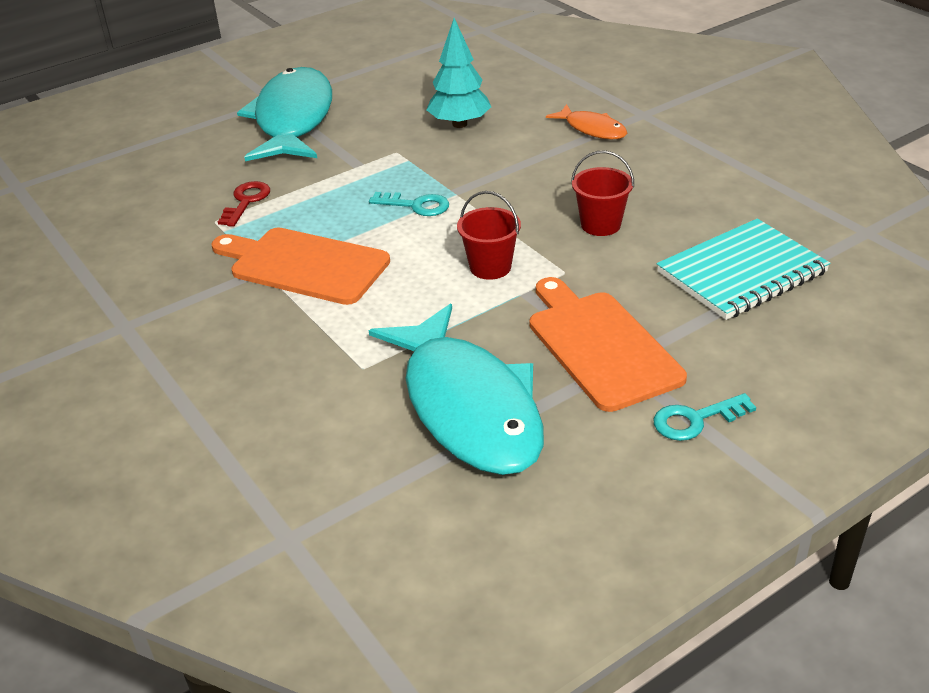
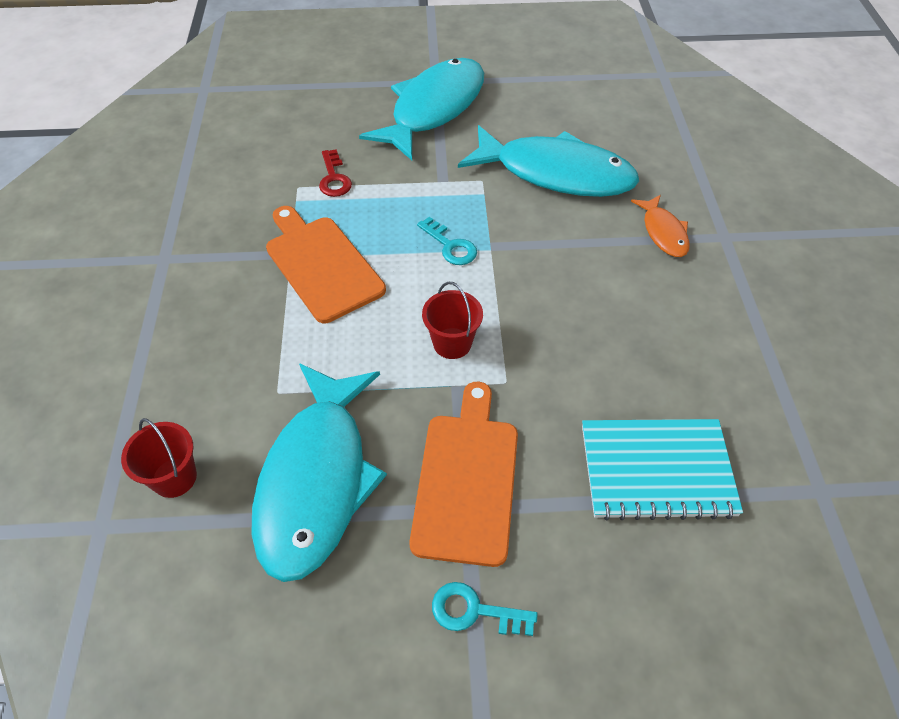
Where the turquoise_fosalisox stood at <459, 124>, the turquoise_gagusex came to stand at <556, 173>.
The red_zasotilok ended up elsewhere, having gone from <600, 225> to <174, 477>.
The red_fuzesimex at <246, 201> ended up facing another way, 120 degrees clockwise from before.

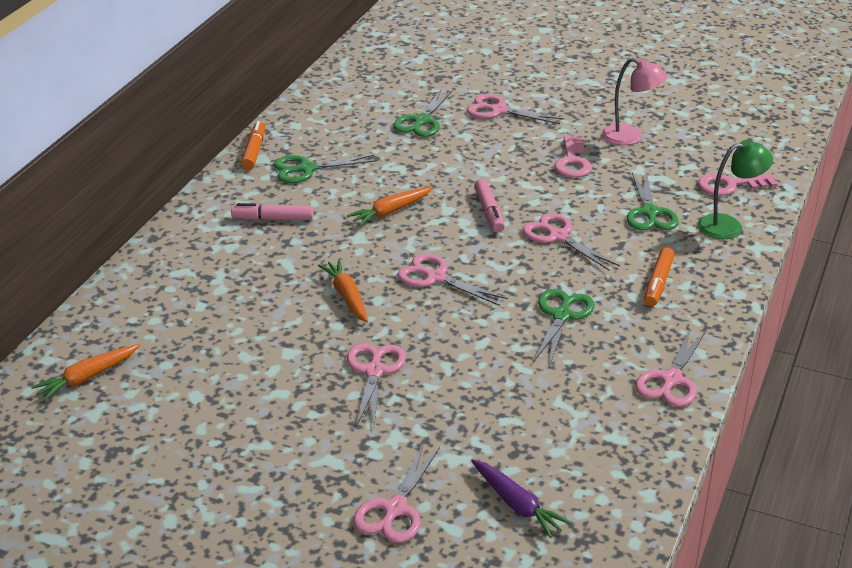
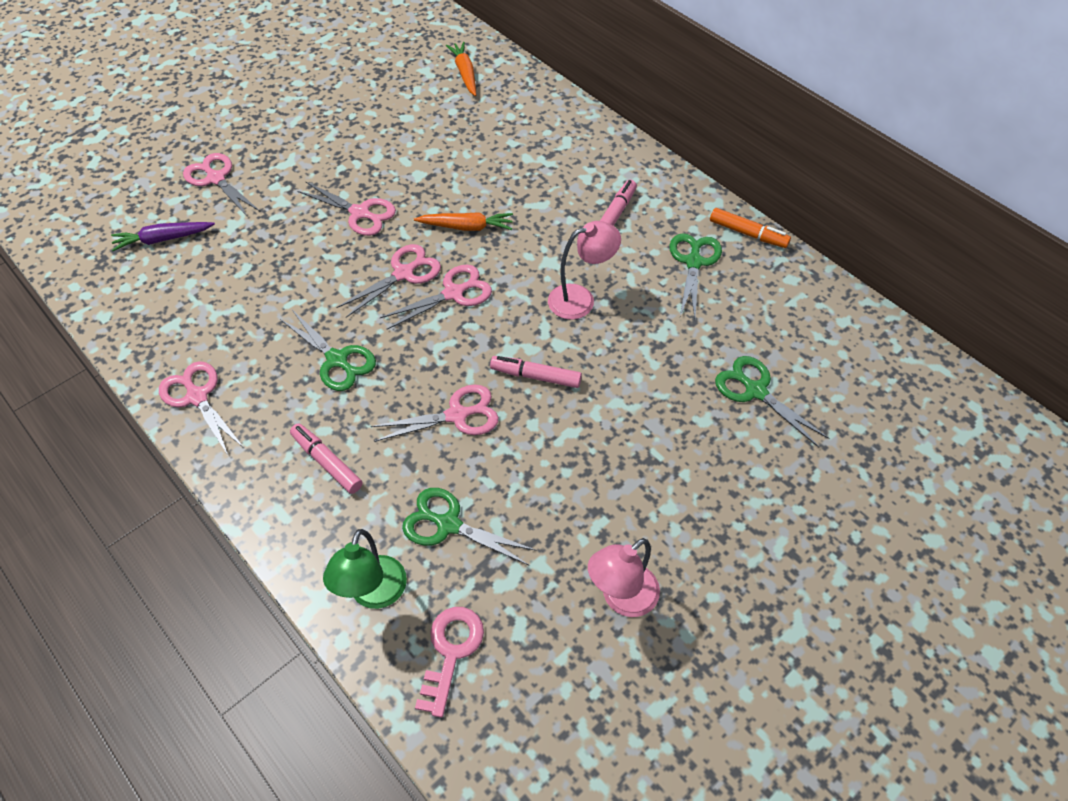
The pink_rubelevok ended up elsewhere, having gone from <498, 111> to <403, 273>.
The second view lost the pink_fuzesimex at <572, 162>.
Where the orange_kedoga stood at <390, 211>, the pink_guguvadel came to stand at <580, 299>.
What was the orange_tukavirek at <658, 283> turned into the pink_tukavirek at <327, 462>.

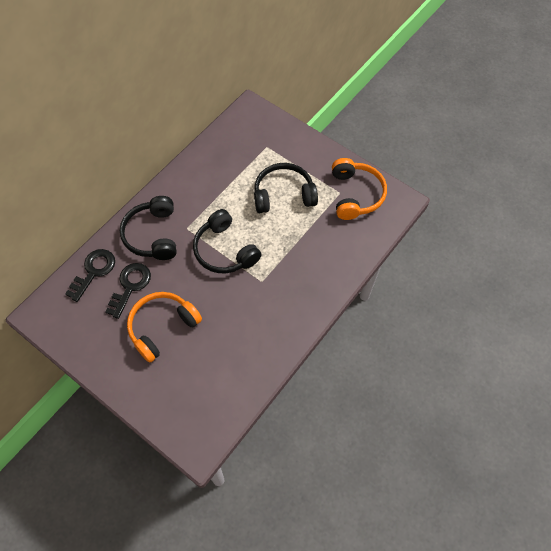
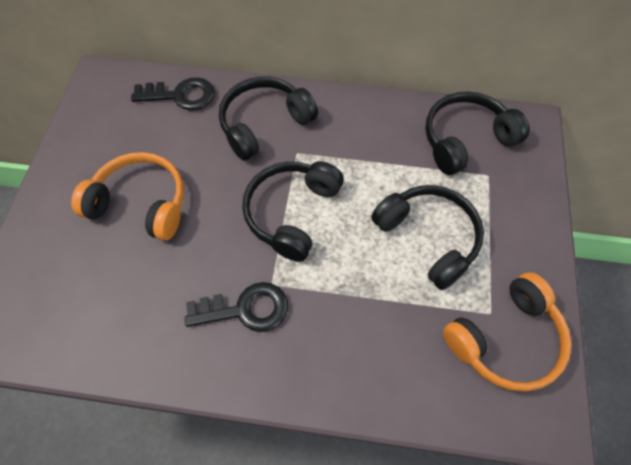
The black_fuzesimex ended up elsewhere, having gone from <130, 286> to <245, 309>.
The second view gained the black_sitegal at <466, 140>.

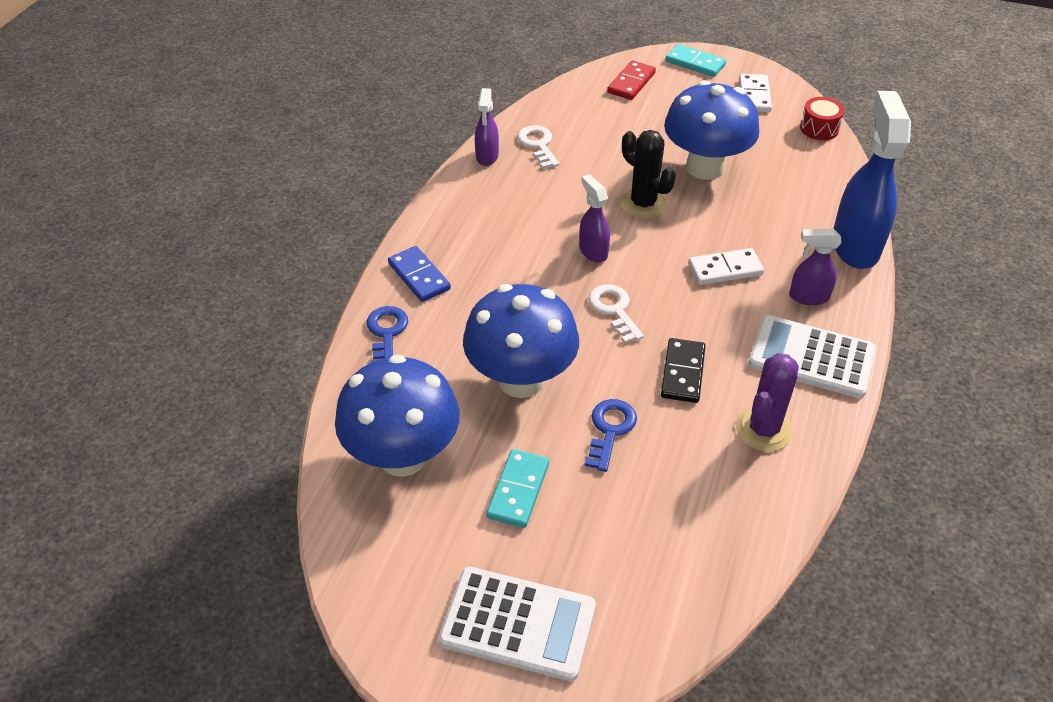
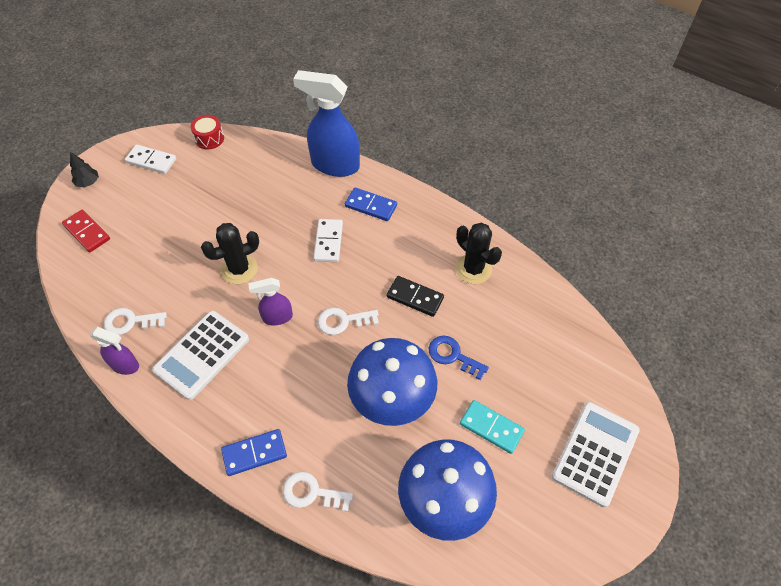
Where the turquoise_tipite stood at <695, 63>, the black_fosalisox came to stand at <88, 182>.
The second view lost the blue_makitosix at <705, 167>.
Where the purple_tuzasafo stood at <808, 297>, the blue_tipite came to stand at <371, 206>.
What was the blue_fuzesimex at <386, 333> turned into the white_fuzesimex at <312, 492>.
The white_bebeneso ended up elsewhere, having gone from <811, 357> to <202, 354>.
What was the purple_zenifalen at <763, 429> turned into the black_zenifalen at <473, 269>.

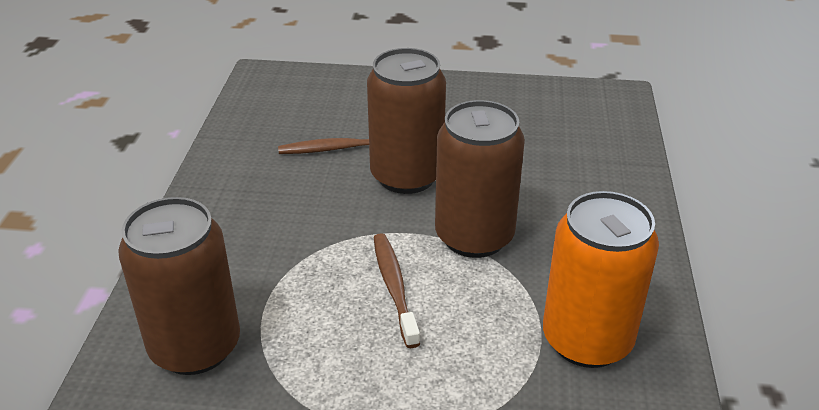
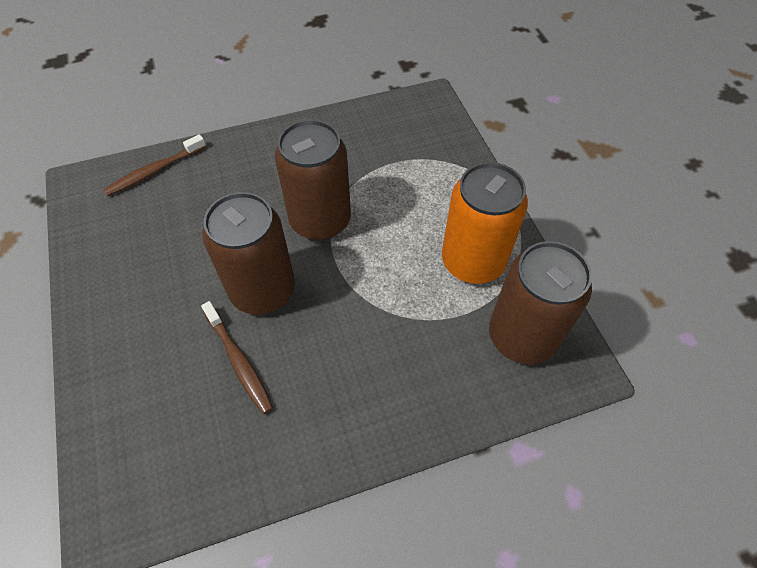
The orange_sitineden ended up elsewhere, having gone from <587, 340> to <473, 261>.
The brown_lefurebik ended up elsewhere, having gone from <394, 287> to <154, 171>.

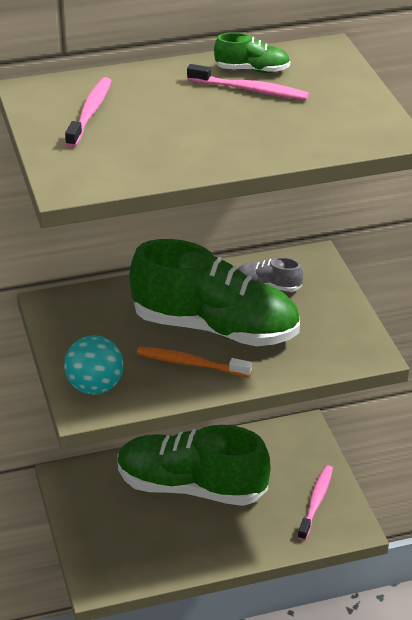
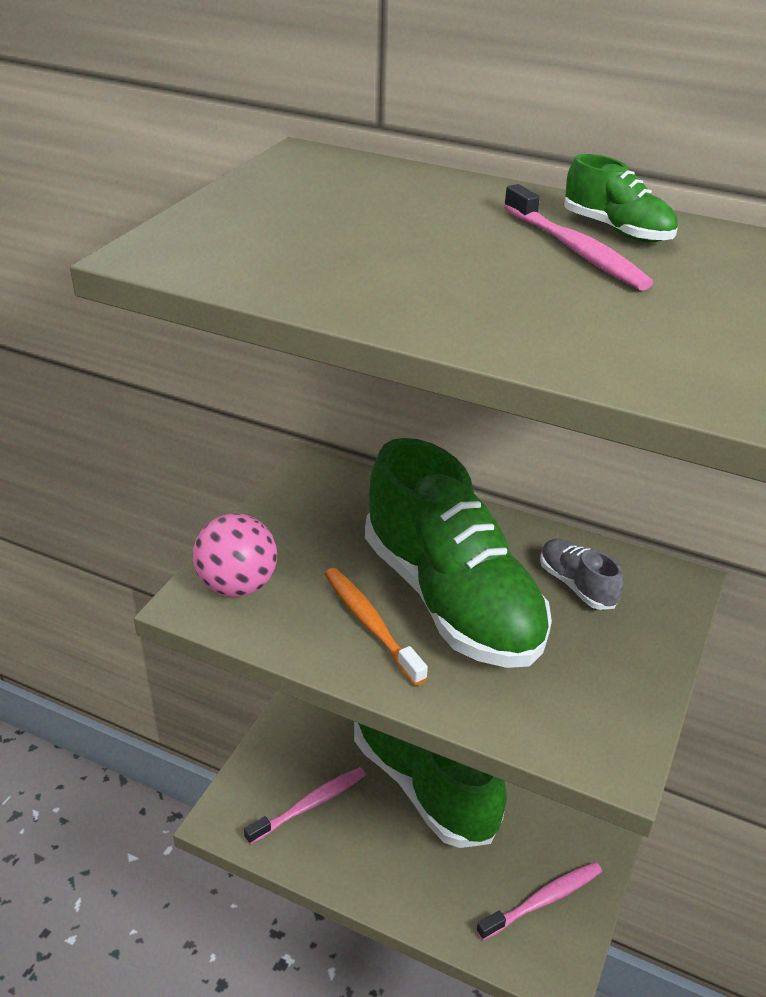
The pink_lefurebik ended up elsewhere, having gone from <90, 113> to <309, 805>.
What was the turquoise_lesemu at <95, 387> turned into the pink_lesemu at <237, 585>.

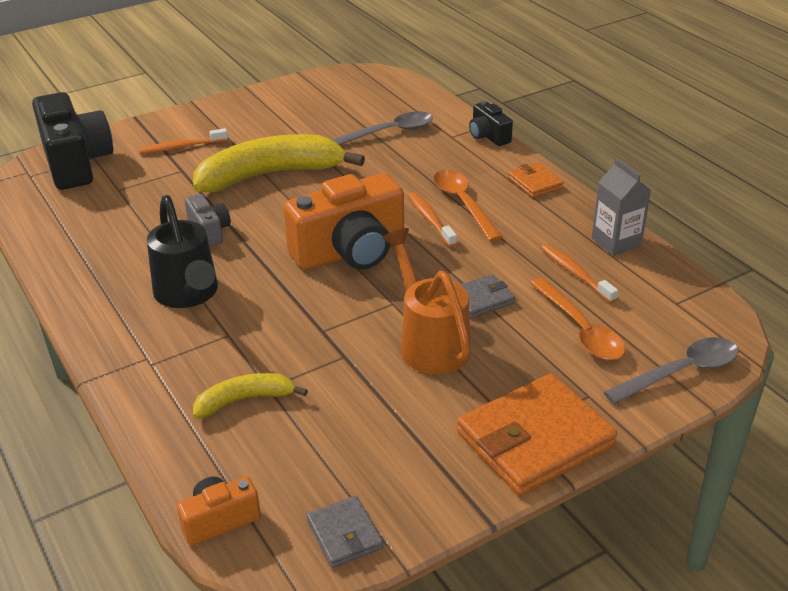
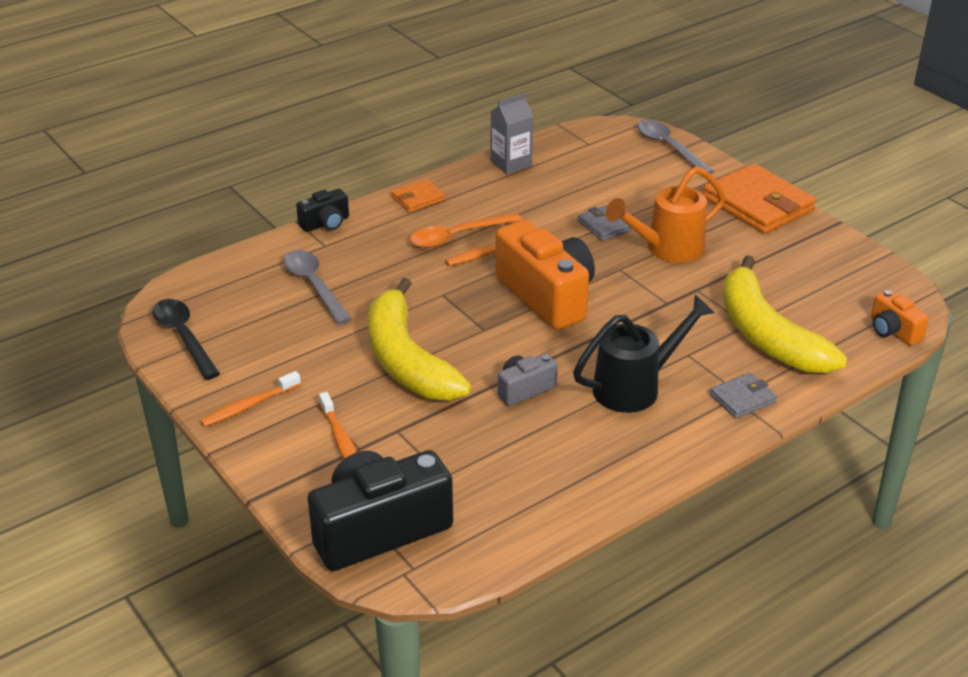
The orange_lefurebik ended up elsewhere, having gone from <575, 273> to <249, 406>.
The second view lost the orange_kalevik at <580, 329>.
The size of the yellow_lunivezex at <245, 400> changed by a factor of 1.98.
The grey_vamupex ended up elsewhere, having gone from <344, 534> to <742, 398>.
The second view gained the black_kalevik at <184, 337>.

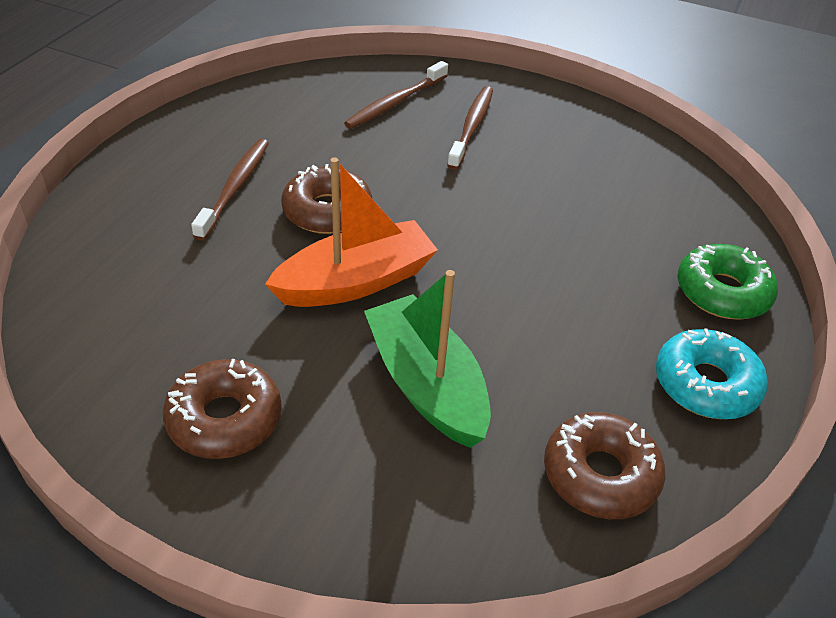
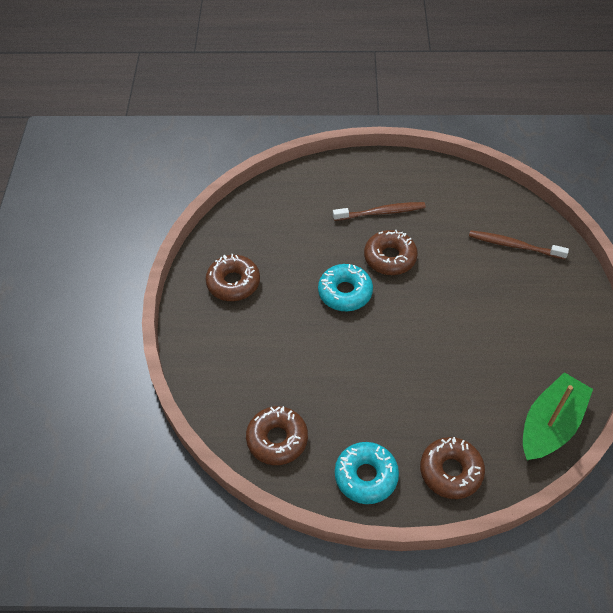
The second view lost the brown_lefurebik at <472, 127>.
Where the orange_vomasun stood at <356, 281>, the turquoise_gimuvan came to stand at <345, 292>.
What was the green_gimuvan at <722, 292> turned into the brown_gimuvan at <451, 471>.
The green_vomasun ended up elsewhere, having gone from <426, 384> to <550, 425>.

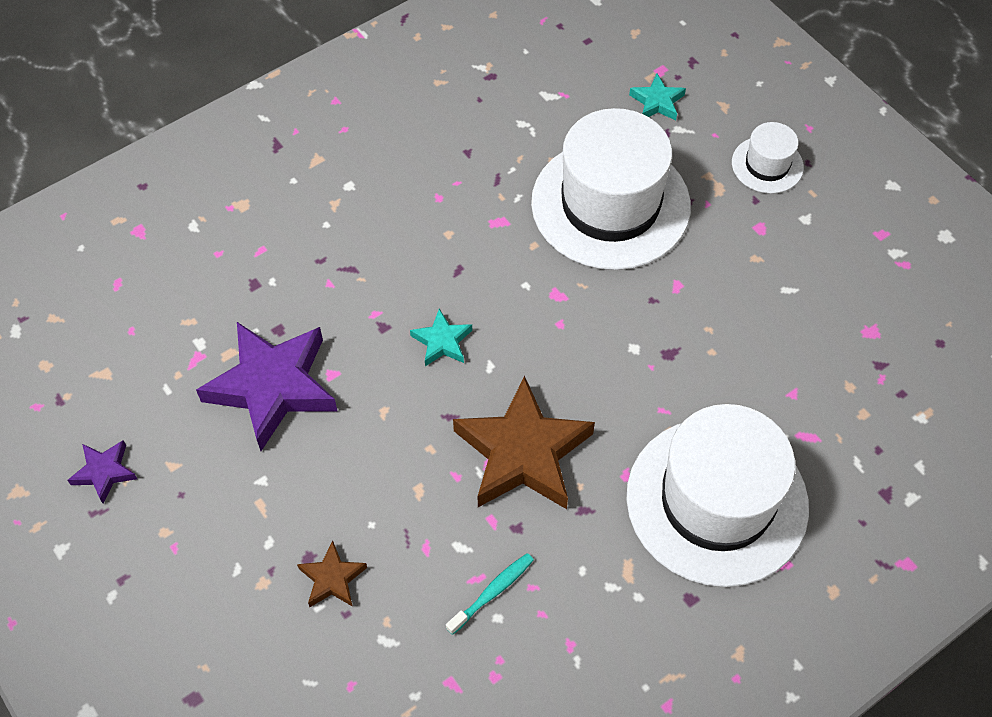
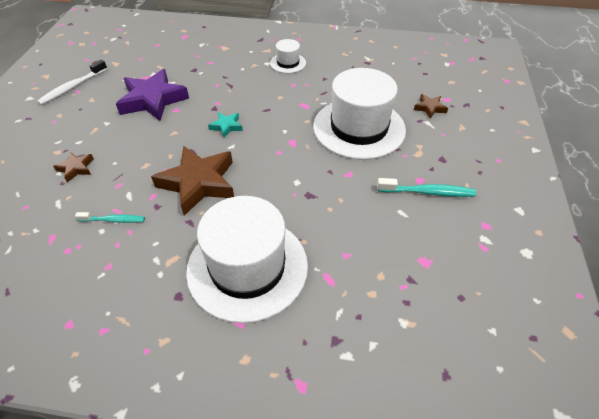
What was the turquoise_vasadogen at <657, 102> turned into the brown_vasadogen at <430, 108>.
The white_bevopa ended up elsewhere, having gone from <767, 165> to <288, 63>.
Where the purple_vasadogen stood at <104, 472>, the white_lefurebik came to stand at <72, 87>.
The second view gained the turquoise_lefurebik at <428, 192>.

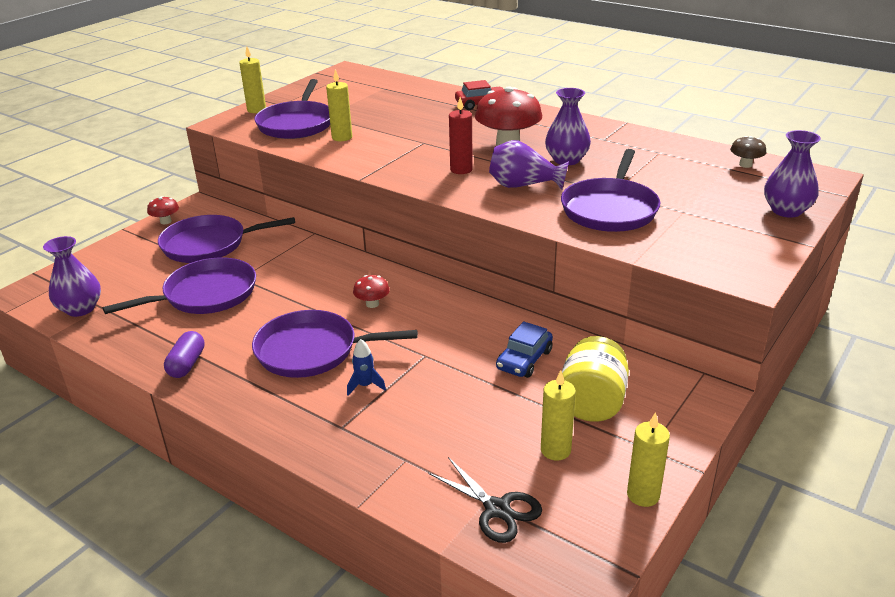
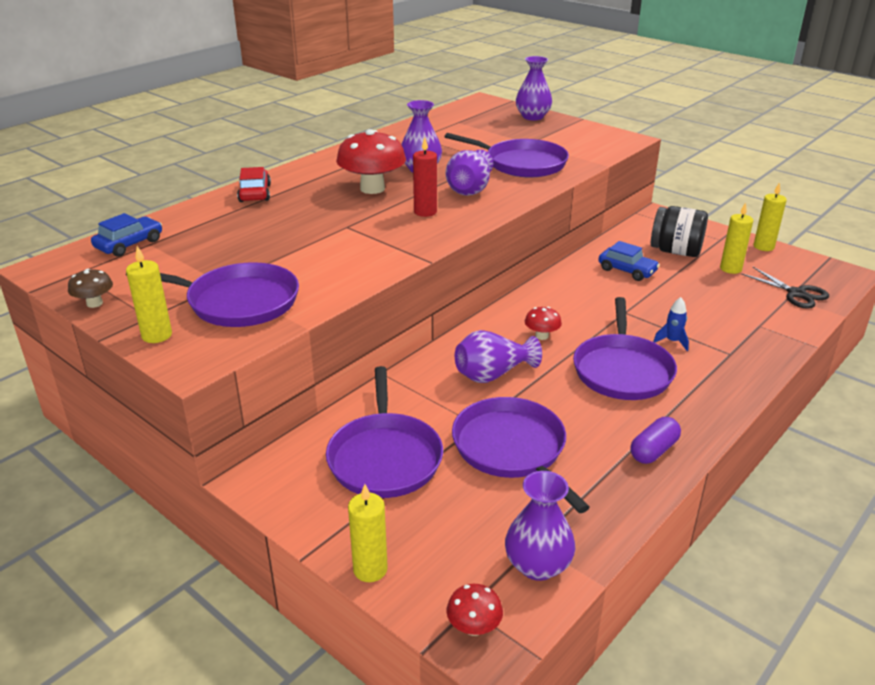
The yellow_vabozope ended up elsewhere, having gone from <342, 137> to <370, 569>.
The brown_makitosix ended up elsewhere, having gone from <745, 165> to <94, 303>.
The red_makitosix ended up elsewhere, having gone from <166, 221> to <474, 627>.
The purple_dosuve at <187, 364> ended up facing another way, 60 degrees counterclockwise from before.
What was the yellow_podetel at <591, 402> turned into the black_podetel at <675, 251>.
The black_rubelevok at <497, 509> ended up facing another way, 90 degrees clockwise from before.
The second view gained the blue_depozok at <129, 244>.
The second view gained the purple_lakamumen at <493, 374>.

